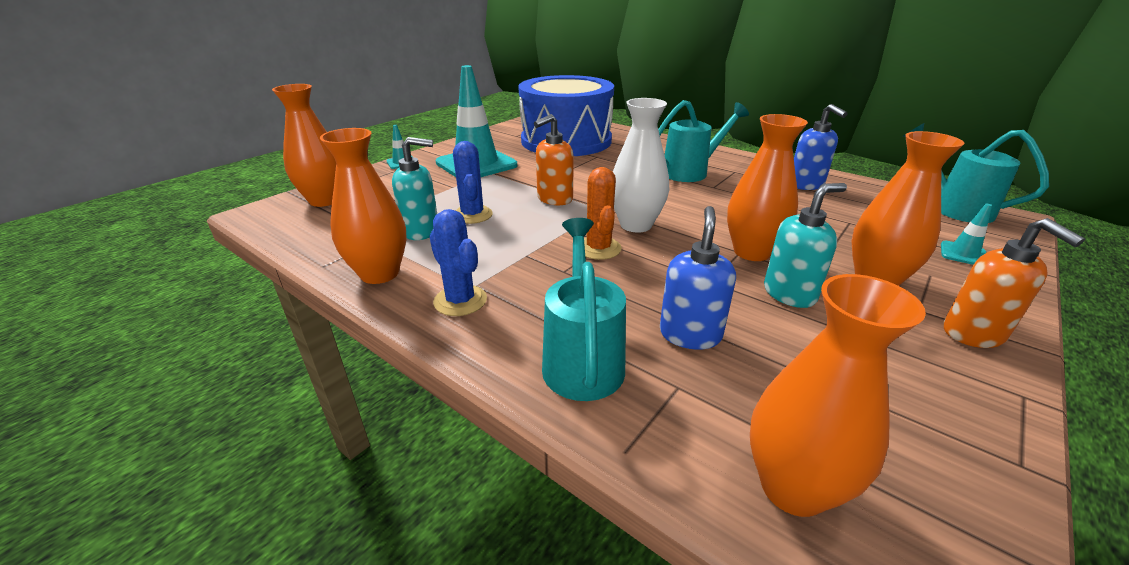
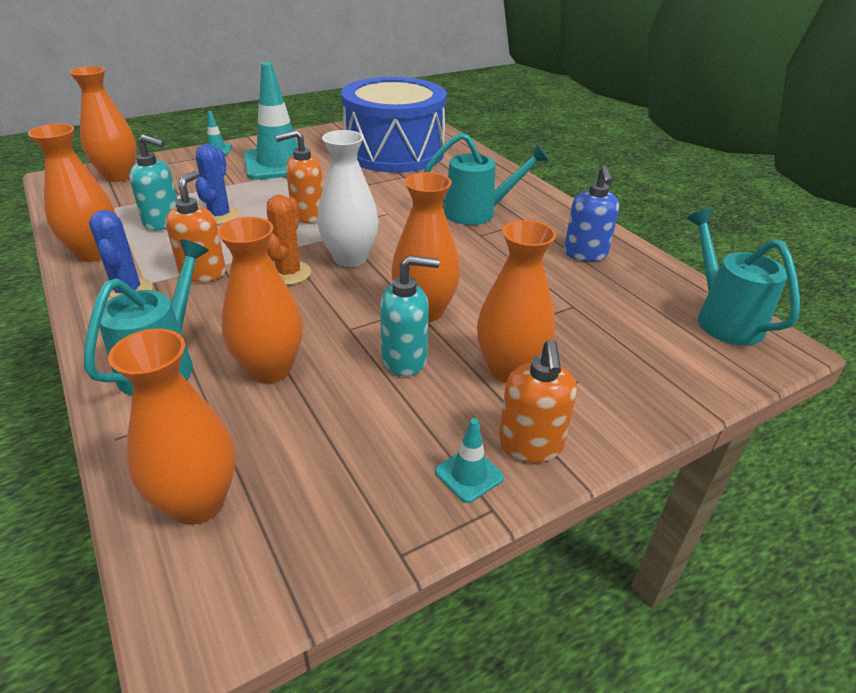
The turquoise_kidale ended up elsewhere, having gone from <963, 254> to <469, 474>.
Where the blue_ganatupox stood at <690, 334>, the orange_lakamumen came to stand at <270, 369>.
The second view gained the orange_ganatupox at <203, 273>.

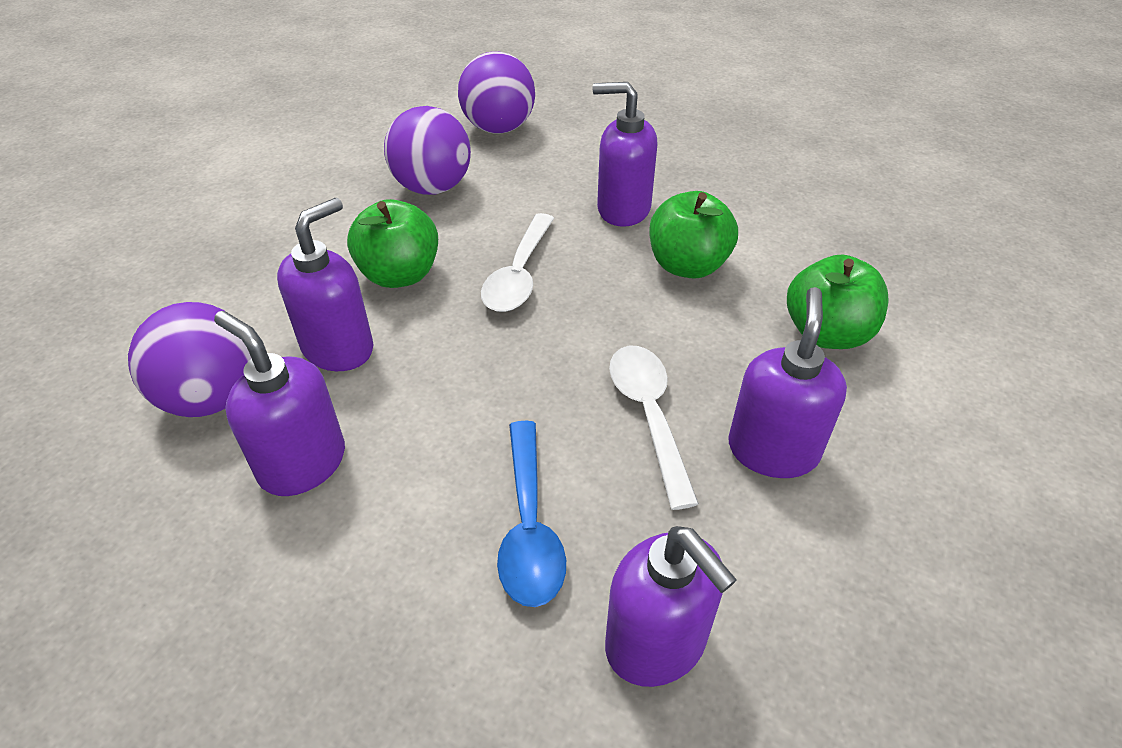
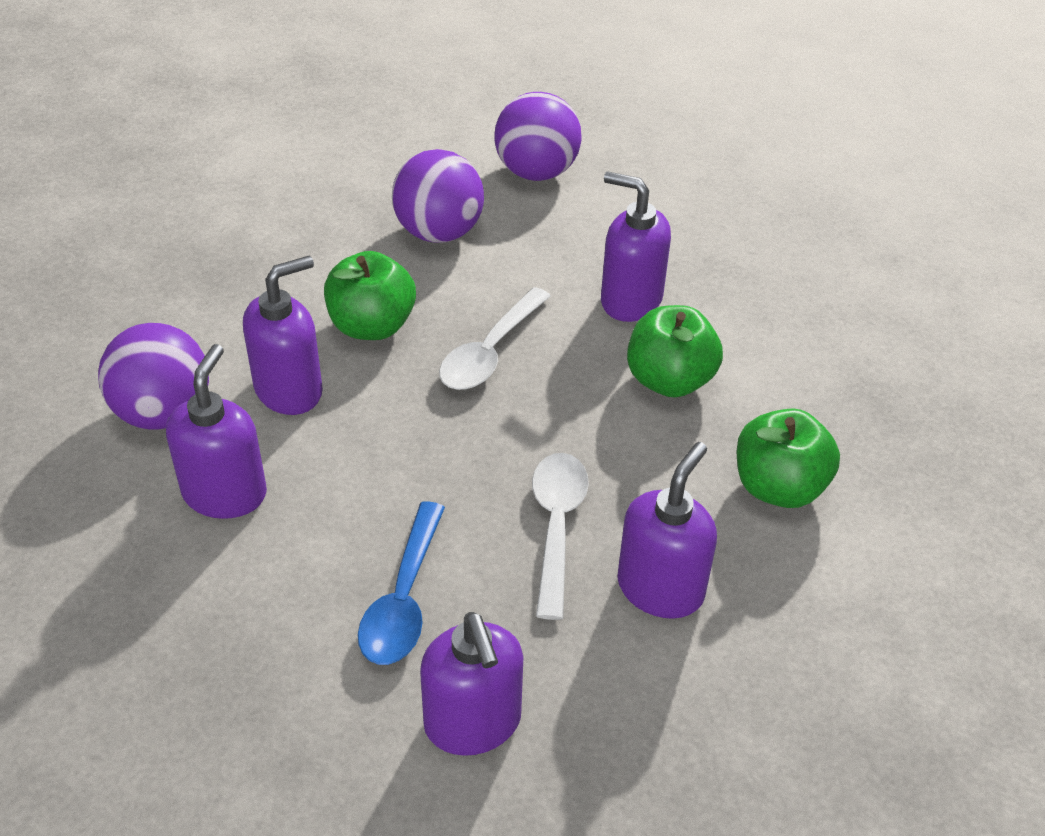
The purple_ganatupox at <302, 463> ended up facing another way, 45 degrees clockwise from before.

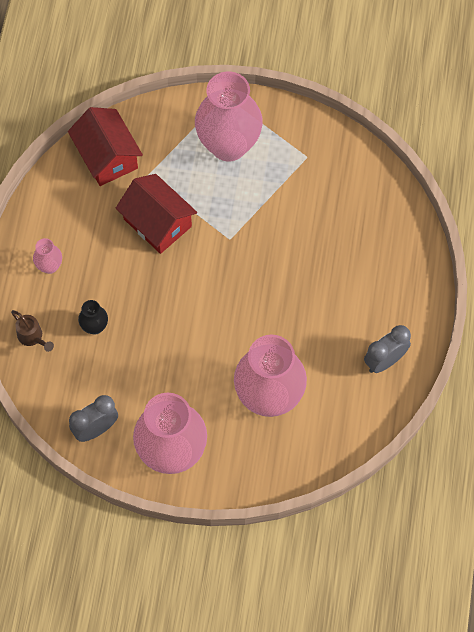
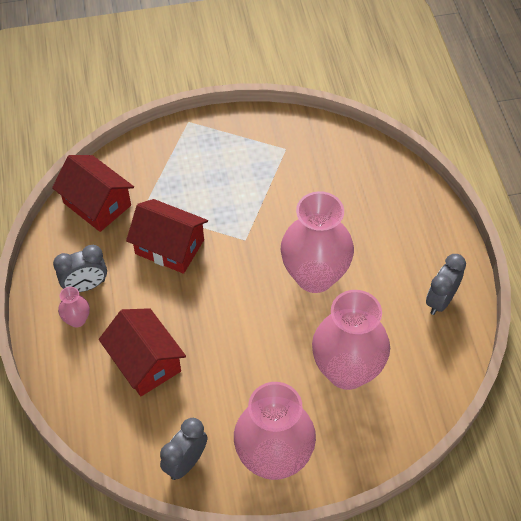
The pink_lakamumen ended up elsewhere, having gone from <228, 145> to <315, 276>.
Where the black_lakamumen stood at <95, 327>, the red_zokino came to stand at <145, 362>.
The second view lost the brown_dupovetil at <32, 337>.
The second view gained the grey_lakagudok at <86, 286>.

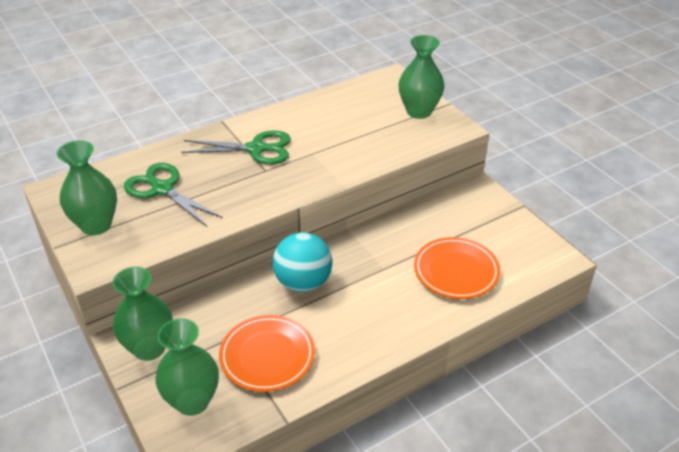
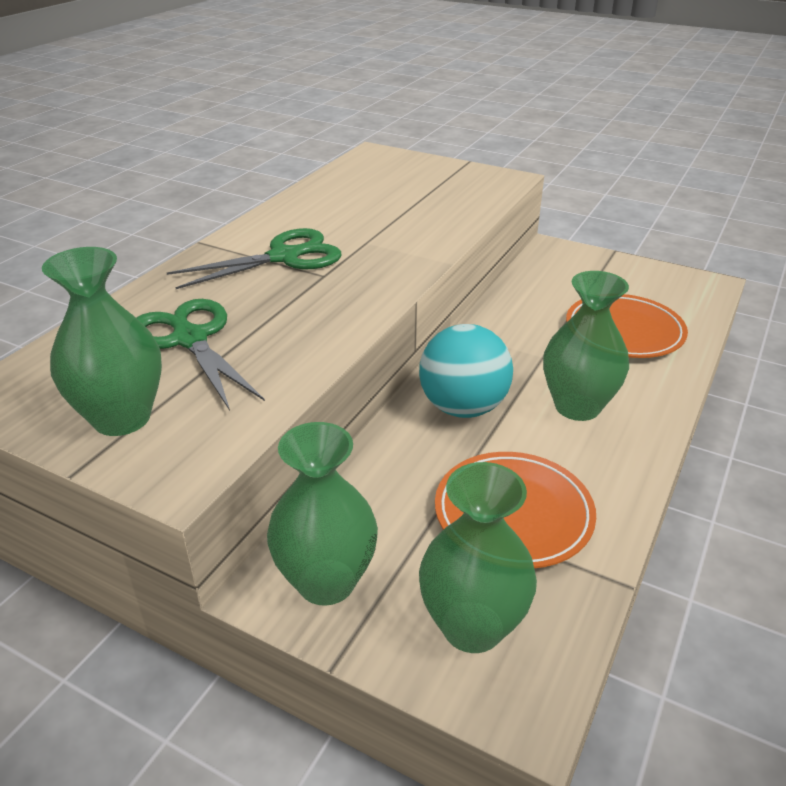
The green_lakamumen ended up elsewhere, having gone from <419, 111> to <577, 406>.
The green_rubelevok at <162, 189> ended up facing another way, 45 degrees clockwise from before.

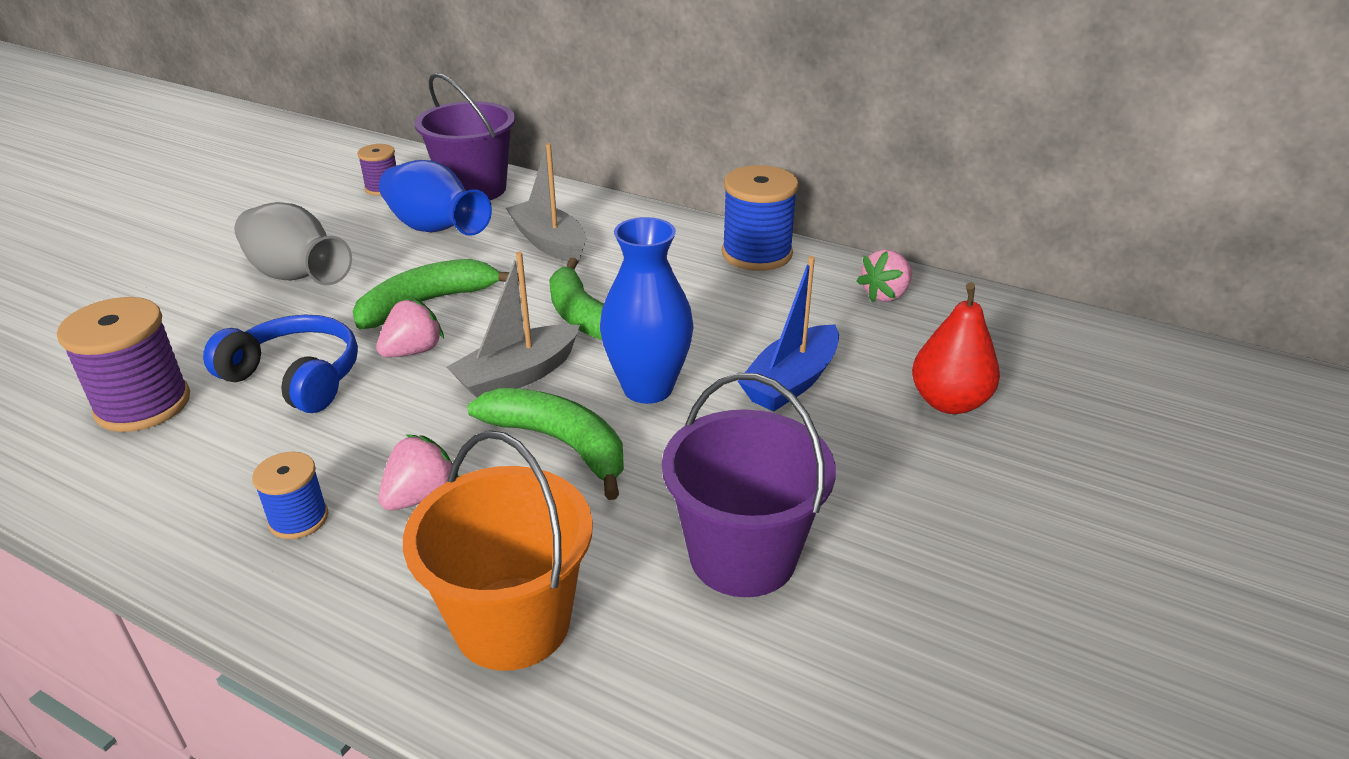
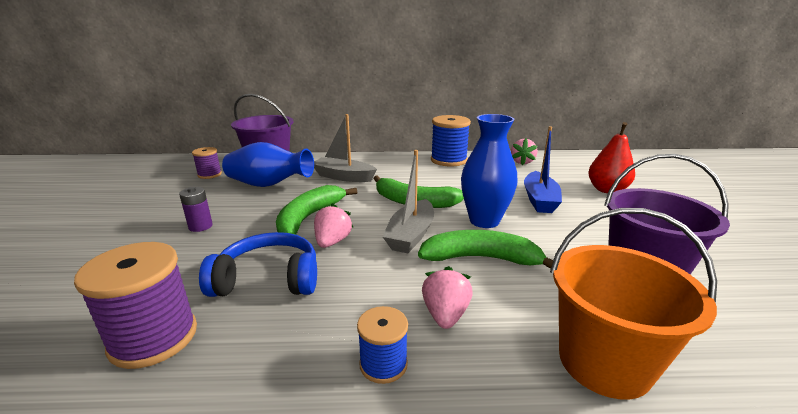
Where the grey_lakamumen stood at <297, 276>, the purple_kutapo came to stand at <200, 226>.

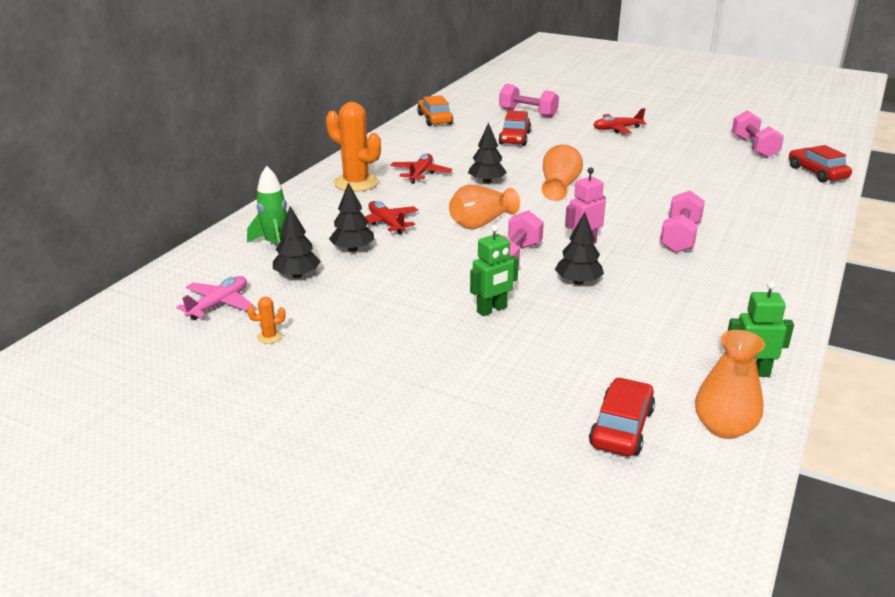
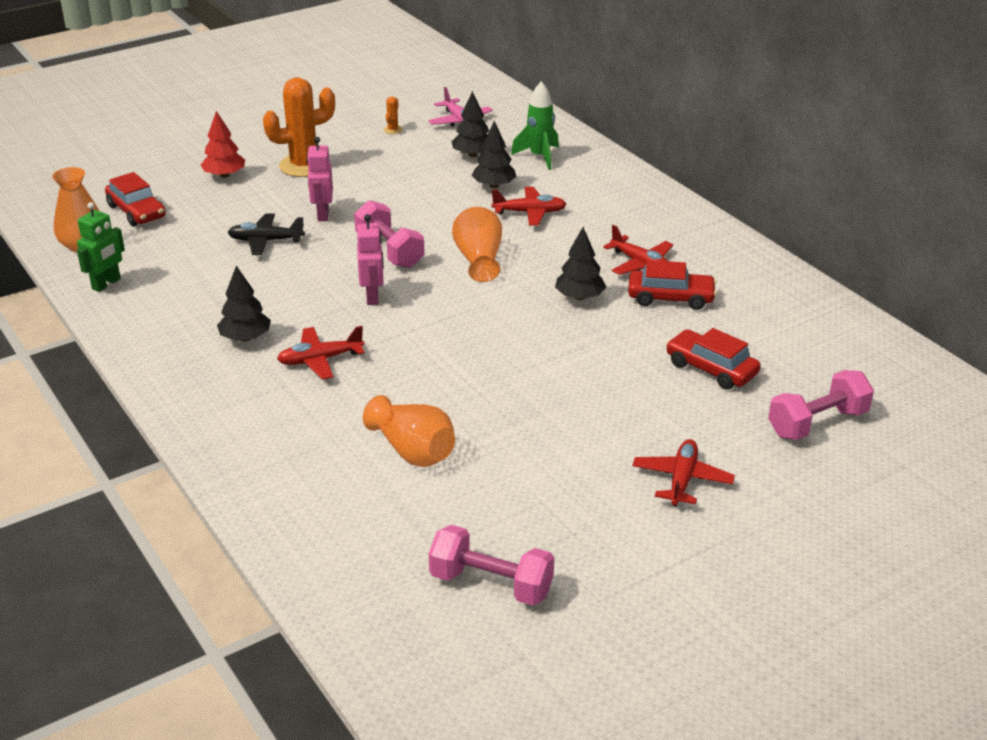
The second view lost the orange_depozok at <435, 119>.
The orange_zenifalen ended up elsewhere, having gone from <356, 183> to <304, 166>.
The orange_lakamumen ended up elsewhere, having gone from <559, 187> to <413, 451>.
The red_depozok ended up elsewhere, having gone from <817, 173> to <670, 298>.
Where the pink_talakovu stood at <680, 237>, the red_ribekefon came to stand at <320, 360>.
The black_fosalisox ended up elsewhere, having gone from <578, 281> to <245, 338>.
What was the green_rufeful at <492, 310> turned into the pink_rufeful at <322, 214>.
The second view gained the red_fosalisox at <224, 175>.
The second view gained the black_ribekefon at <266, 241>.

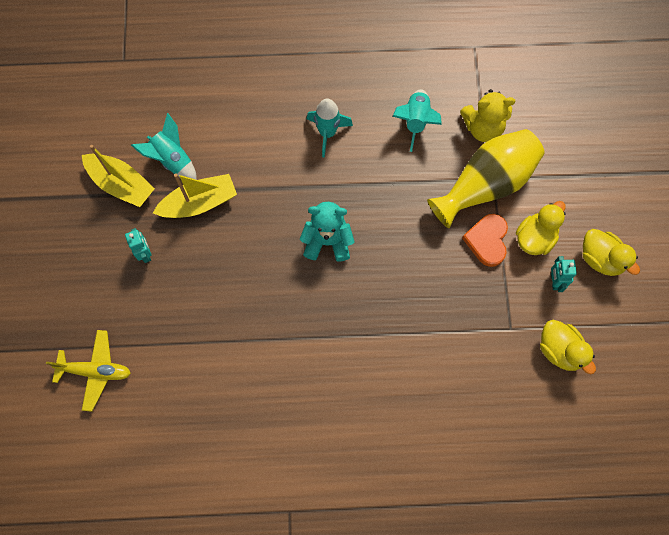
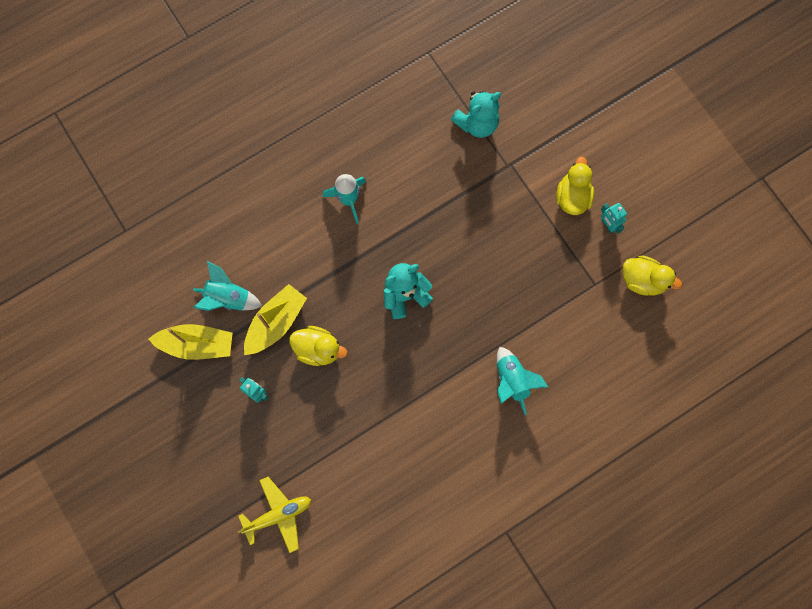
The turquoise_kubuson ended up elsewhere, having gone from <416, 122> to <512, 380>.
What was the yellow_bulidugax at <482, 128> turned into the turquoise_bulidugax at <477, 123>.
The second view lost the yellow_lakamumen at <485, 185>.
The second view lost the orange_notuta at <487, 241>.
The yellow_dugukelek ended up elsewhere, having gone from <600, 259> to <318, 349>.

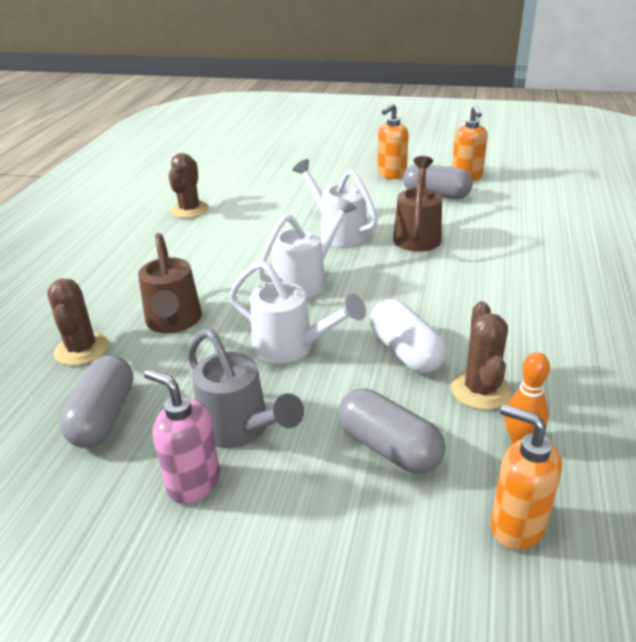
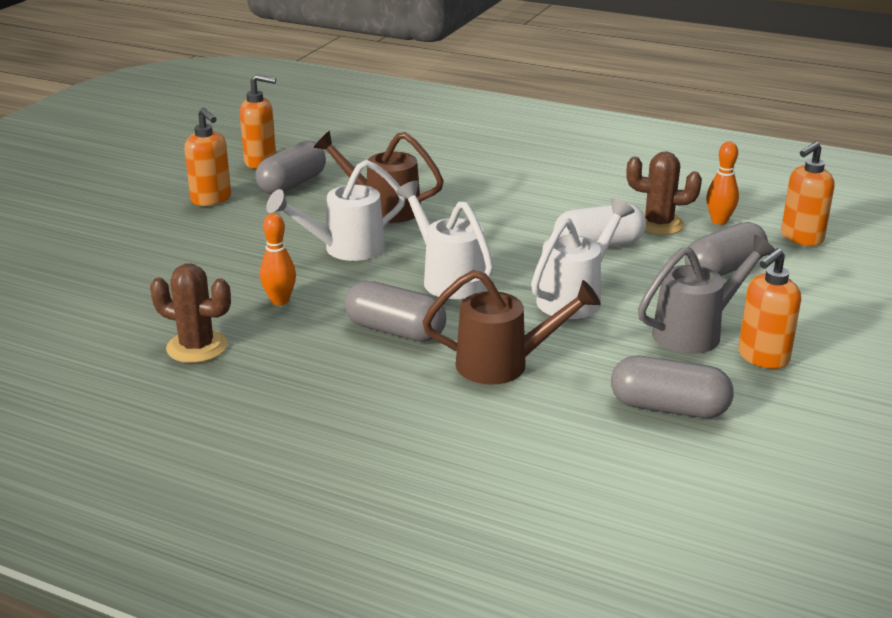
The second view lost the brown_zenifalen at <82, 349>.
What was the pink_ganatupox at <193, 483> turned into the orange_ganatupox at <763, 358>.
The second view gained the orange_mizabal at <280, 300>.
The second view gained the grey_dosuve at <395, 330>.

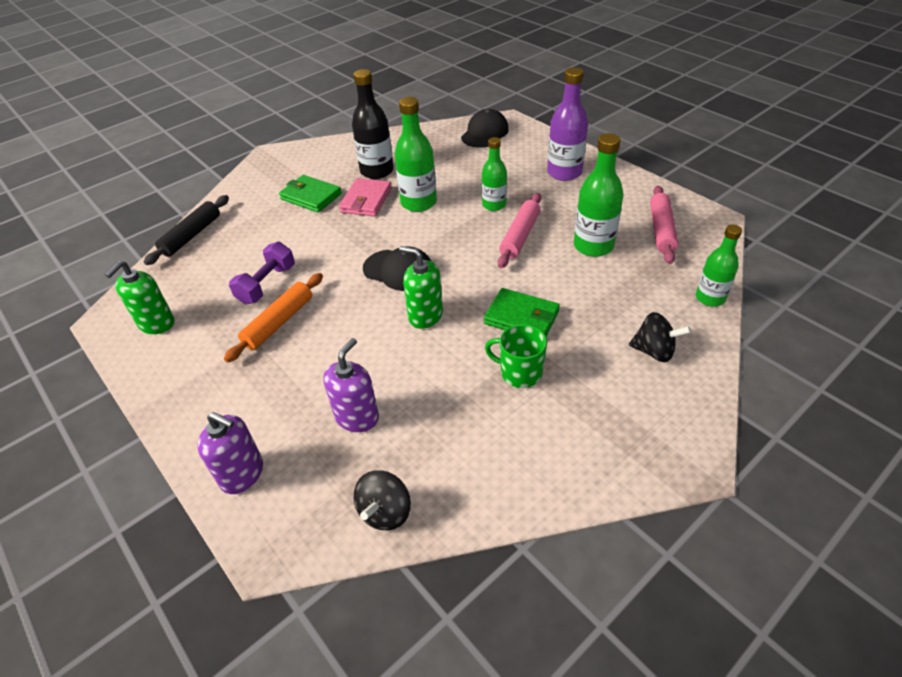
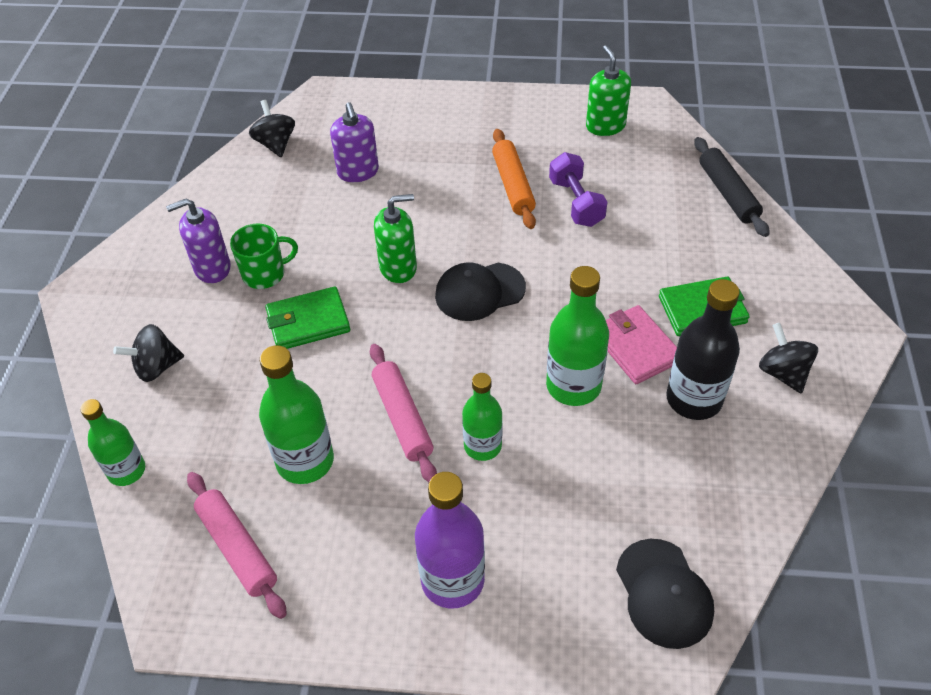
The purple_ganatupox ended up elsewhere, having gone from <242, 474> to <212, 268>.
The second view gained the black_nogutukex at <783, 373>.

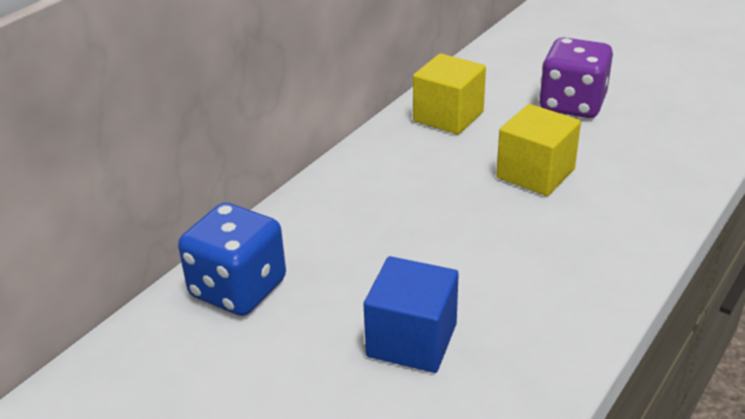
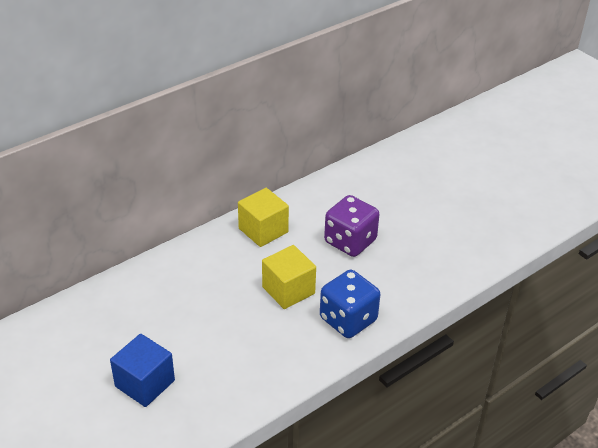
The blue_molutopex ended up elsewhere, having gone from <238, 289> to <348, 319>.

